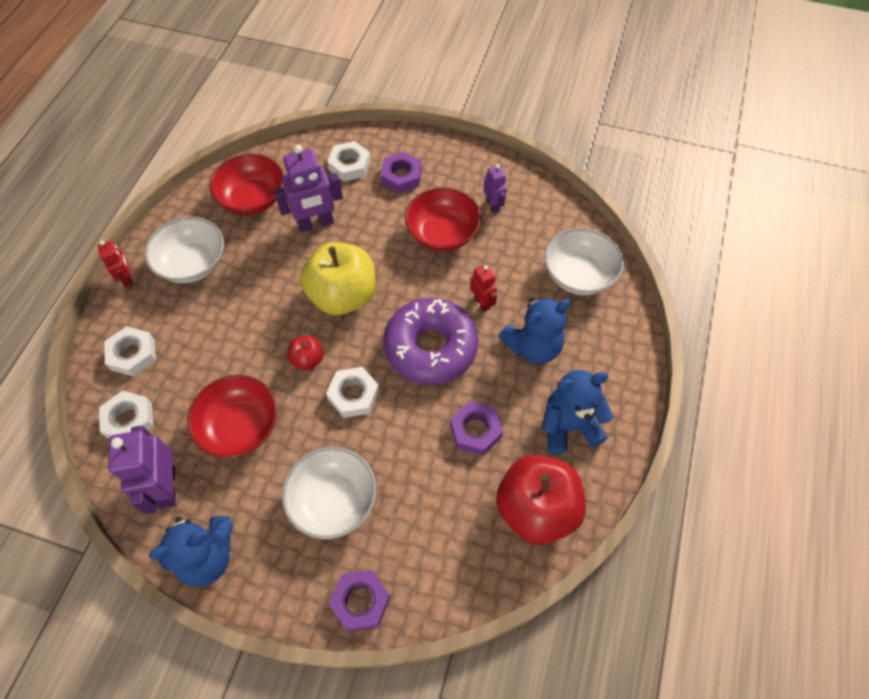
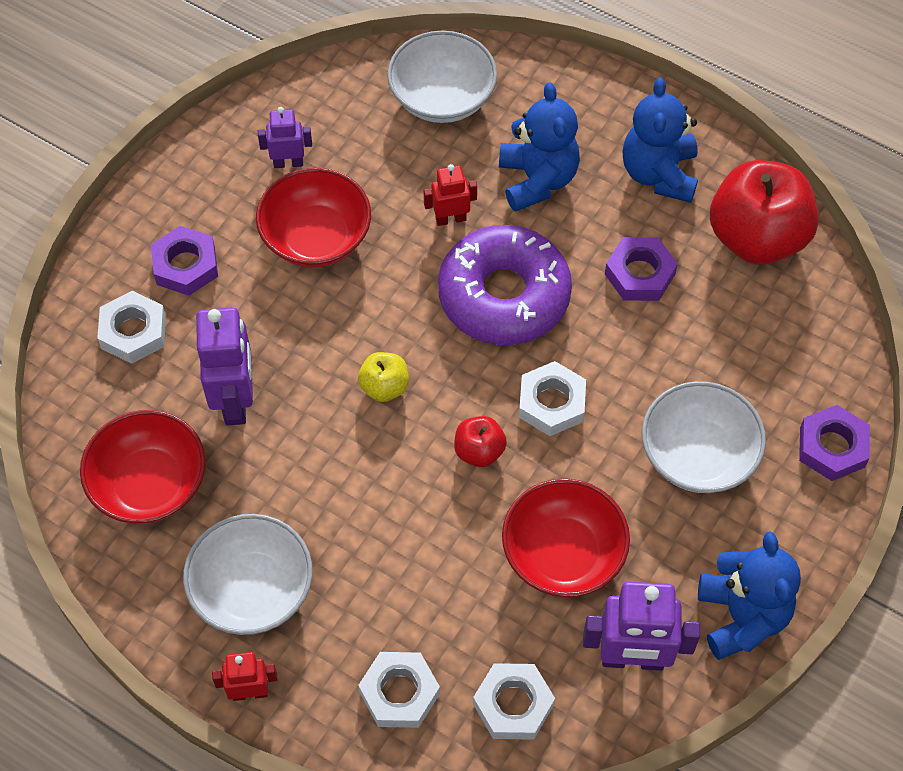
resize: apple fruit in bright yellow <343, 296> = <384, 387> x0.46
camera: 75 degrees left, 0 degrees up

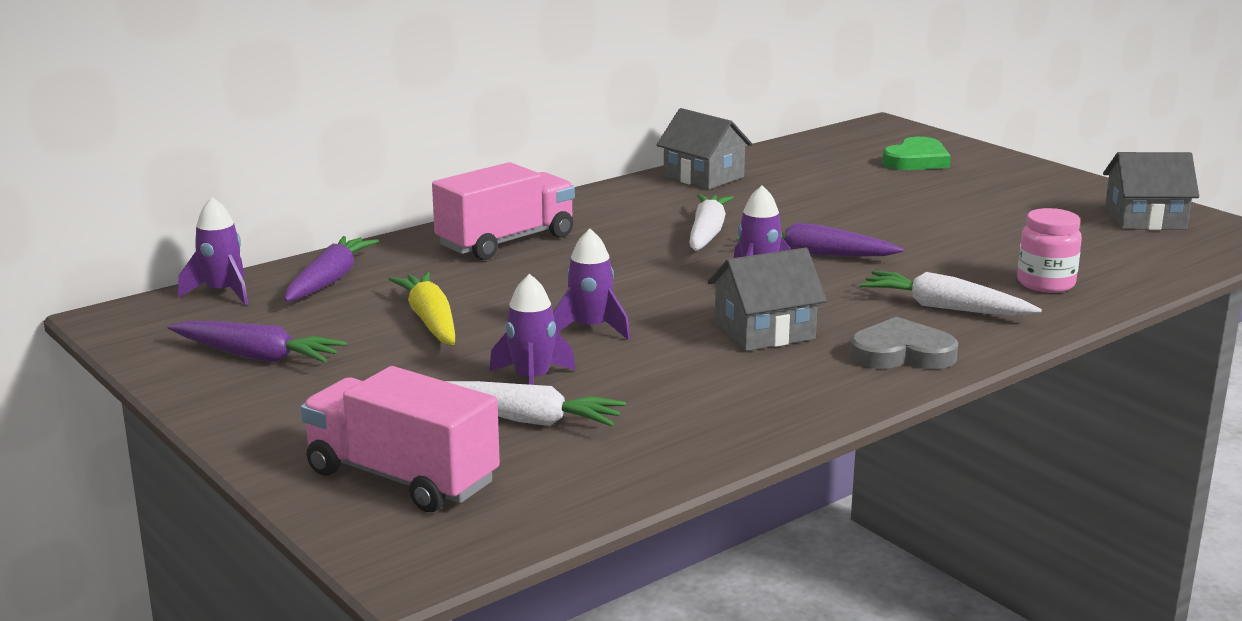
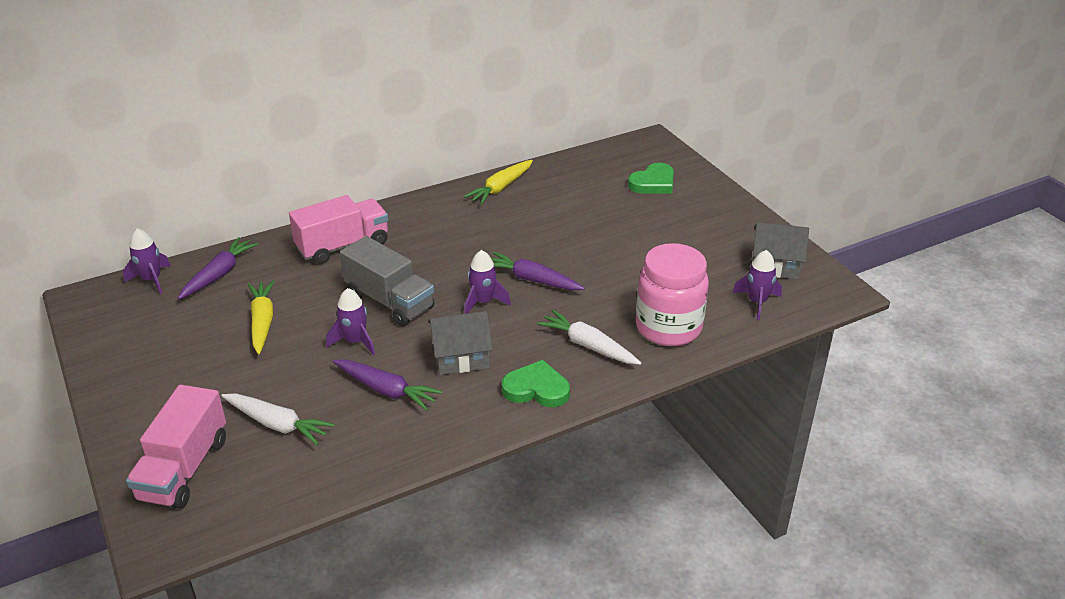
delete: toy carrot in pure white <707, 233>
insert: lorry in grey <390, 301>
move: toy carrot in royal purple <256, 356> to <386, 390>; rocket in royal purple <532, 380> to <757, 302>
replace: house in grey <703, 177> to toy carrot in bright yellow <501, 188>
recolor: love heart in grey <901, 353> to love heart in leaf-green <536, 389>
rotate: lorry in rosy <402, 478> = <184, 469> 120 degrees counterclockwise
resize: jam jar in rosy <1045, 283> = <668, 328> x1.75
camera: 10 degrees right, 15 degrees up

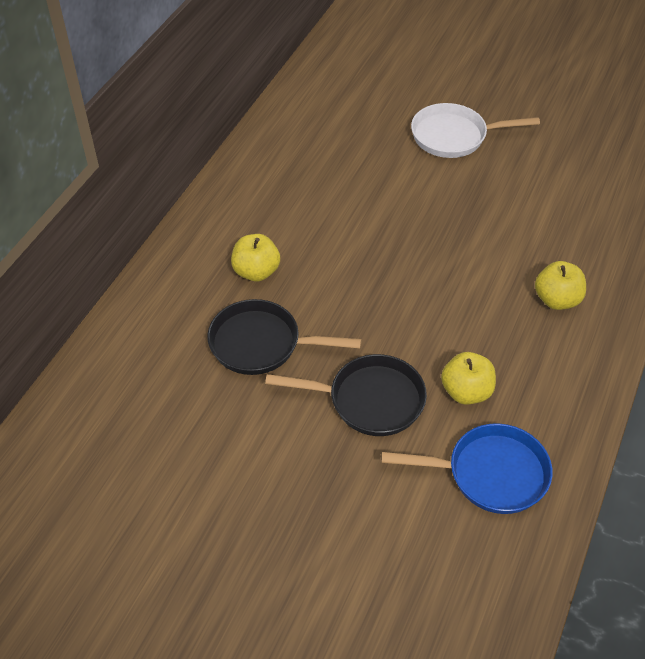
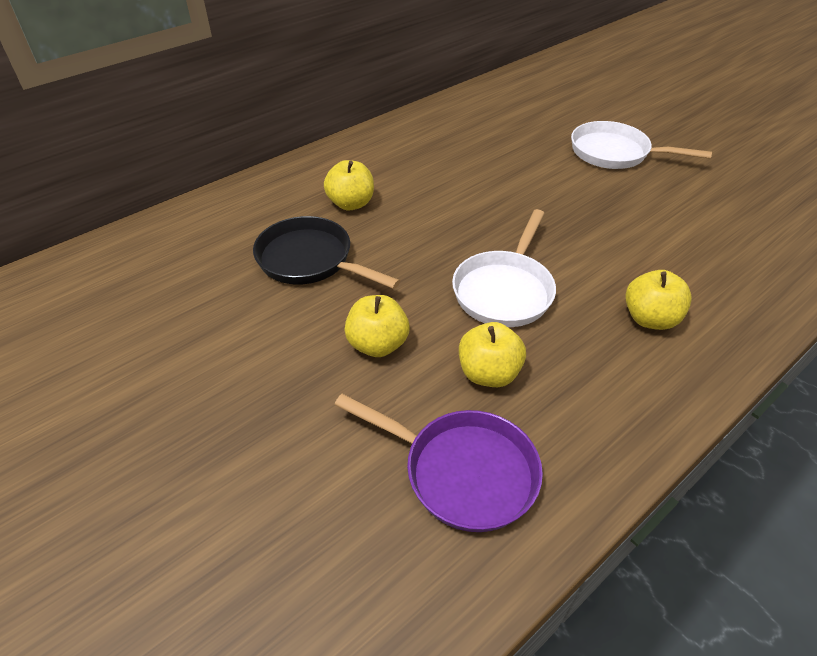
insert: pan in pure white <504, 290>
replace: pan in jet-black <370, 400> to apple fruit in bright yellow <377, 344>
recolor: pan in cobalt <490, 474> to pan in royal purple <462, 472>
camera: 25 degrees right, 5 degrees down

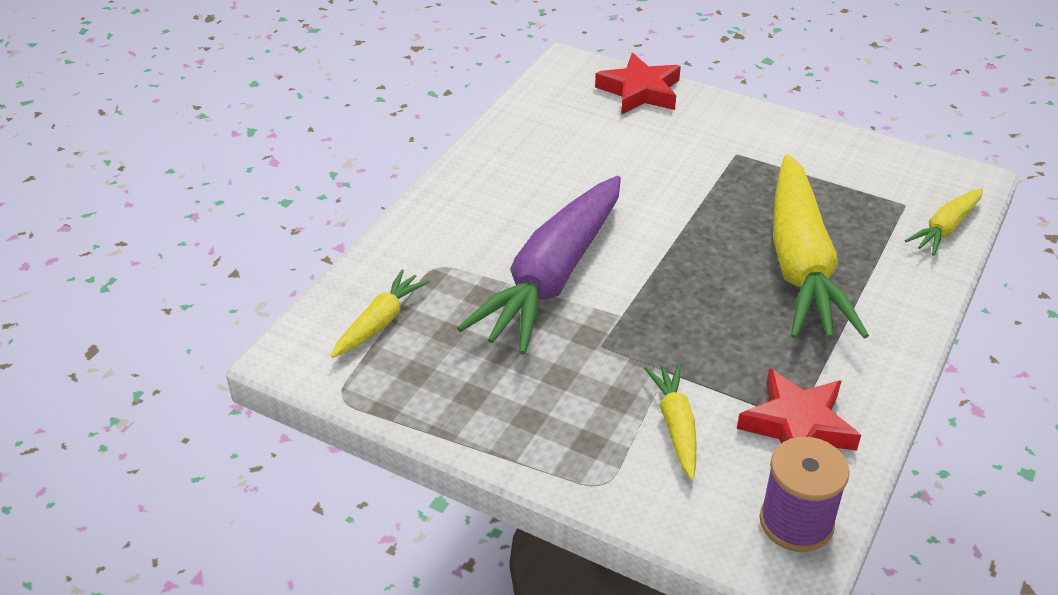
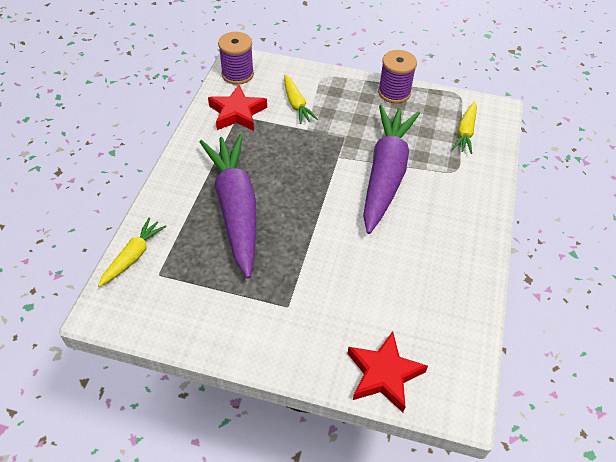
insert: reel of thread in royal purple <394, 92>
recolor: toy carrot in bright yellow <801, 265> to toy carrot in royal purple <235, 208>
camera: 165 degrees right, 10 degrees up

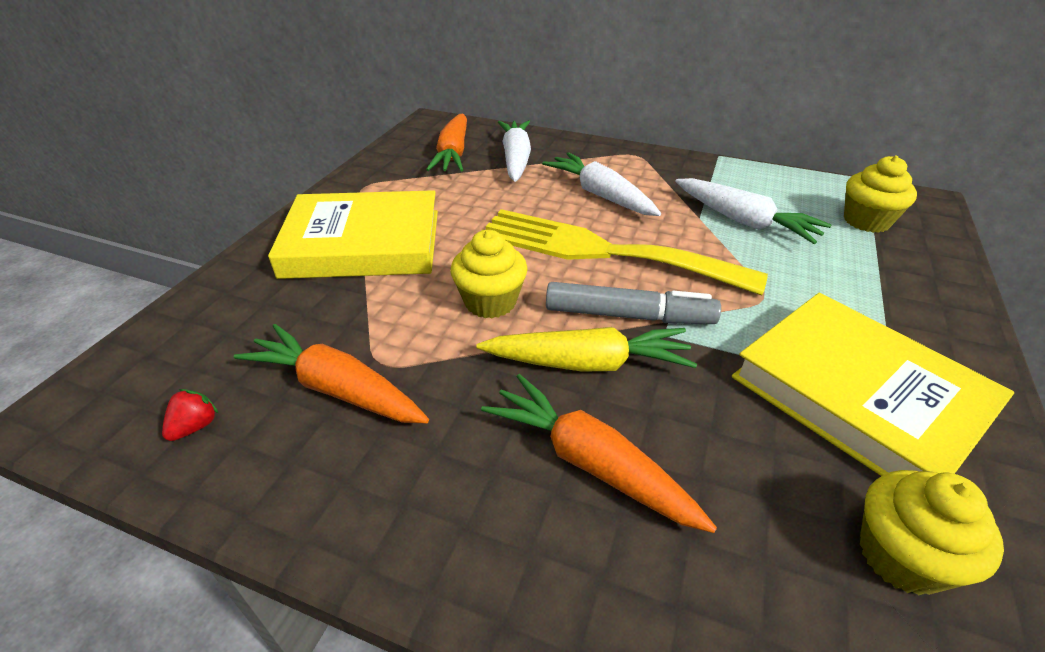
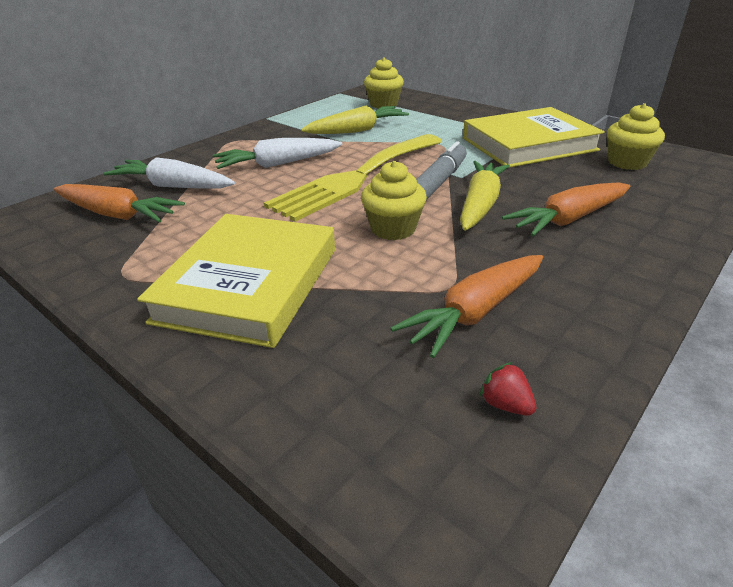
recolor: toy carrot in pure white <743, 221> to toy carrot in bright yellow <357, 130>
camera: 70 degrees left, 5 degrees down

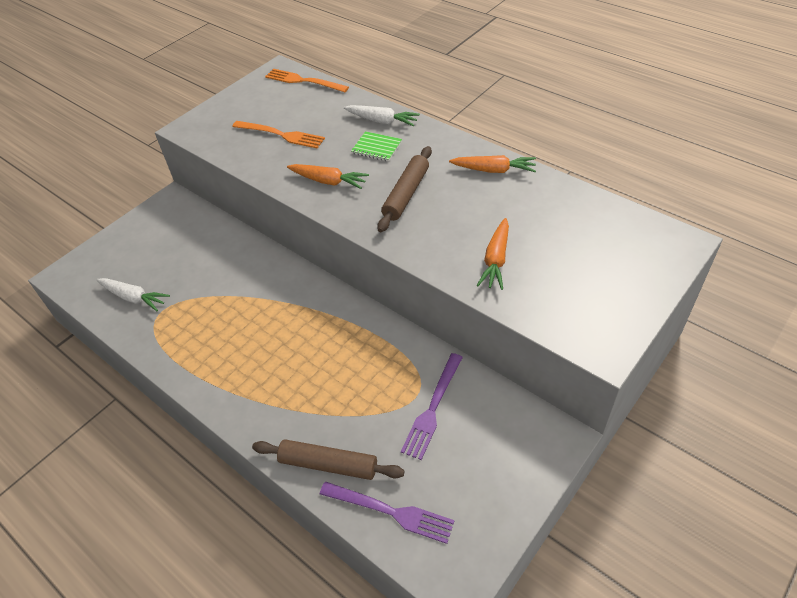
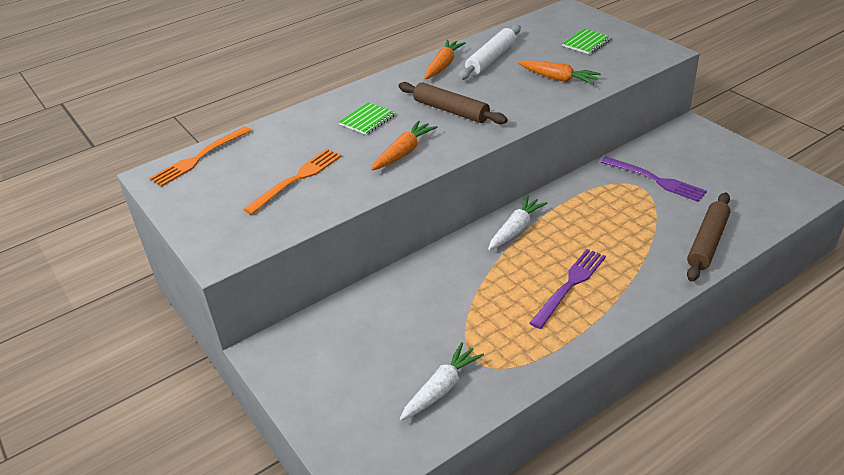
insert: dough roller in pure white <490, 59>; notebook in leaf-green <587, 43>
move: table fork in royal purple <392, 512> to <570, 284>; toy carrot in pure white <382, 121> to <516, 229>
camera: 75 degrees left, 10 degrees down

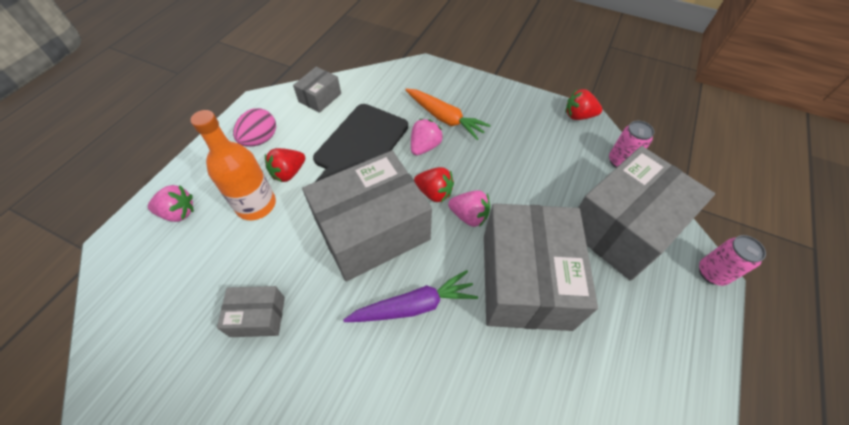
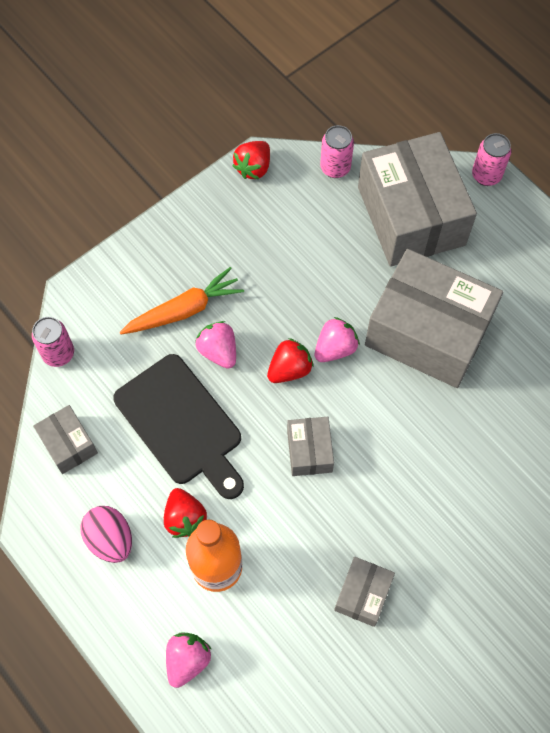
delete: toy carrot in royal purple <414, 306>
insert: tin in rosy <58, 354>
resize: box in grey <372, 230> = <309, 451> x0.46
camera: 65 degrees left, 10 degrees up

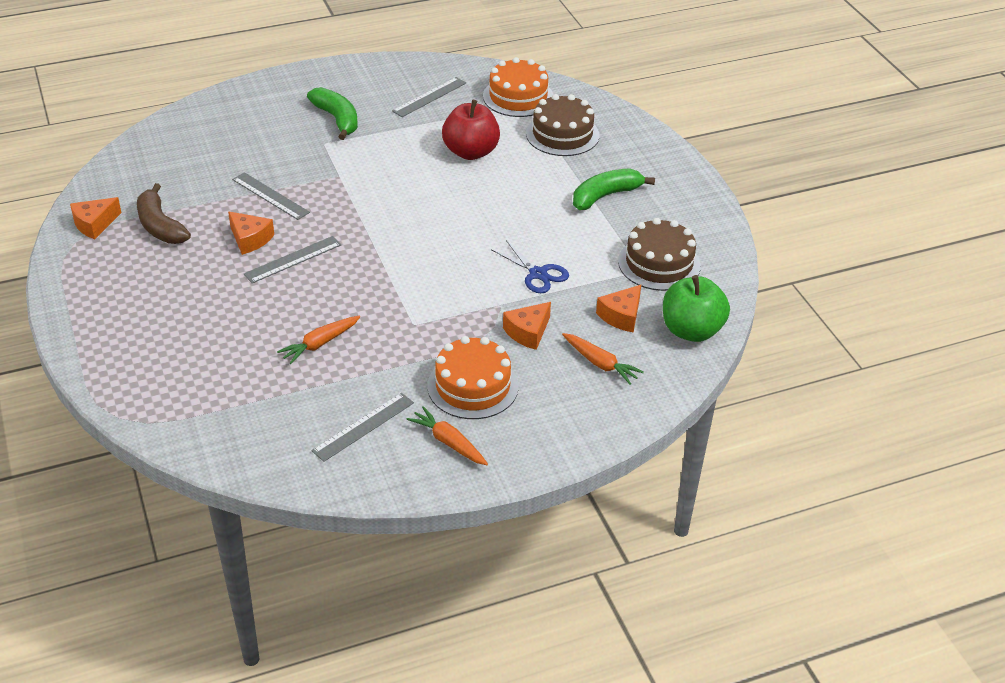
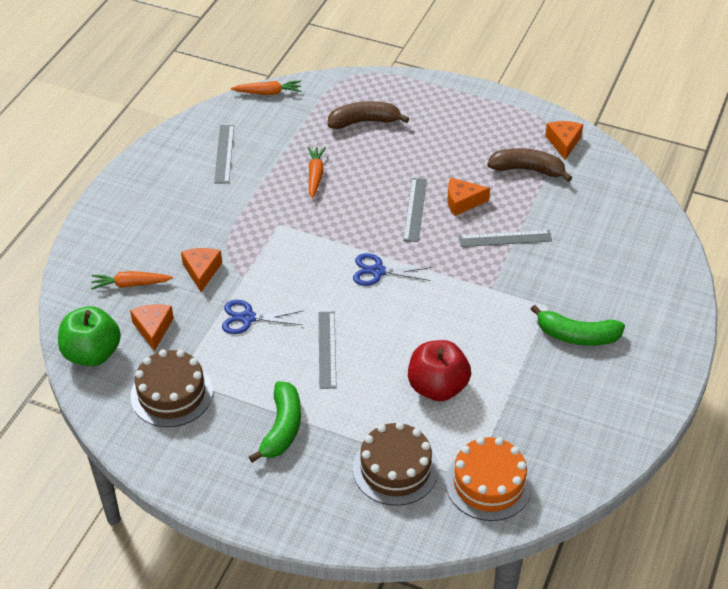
delete: gateau in bright orange <472, 386>
insert: banana fruit in dark brown <364, 121>; scissors in cobalt <378, 271>
move: measuring stick in grey <429, 97> to <327, 349>; toy carrot in bright orange <448, 442> to <268, 93>
camera: 135 degrees right, 5 degrees up

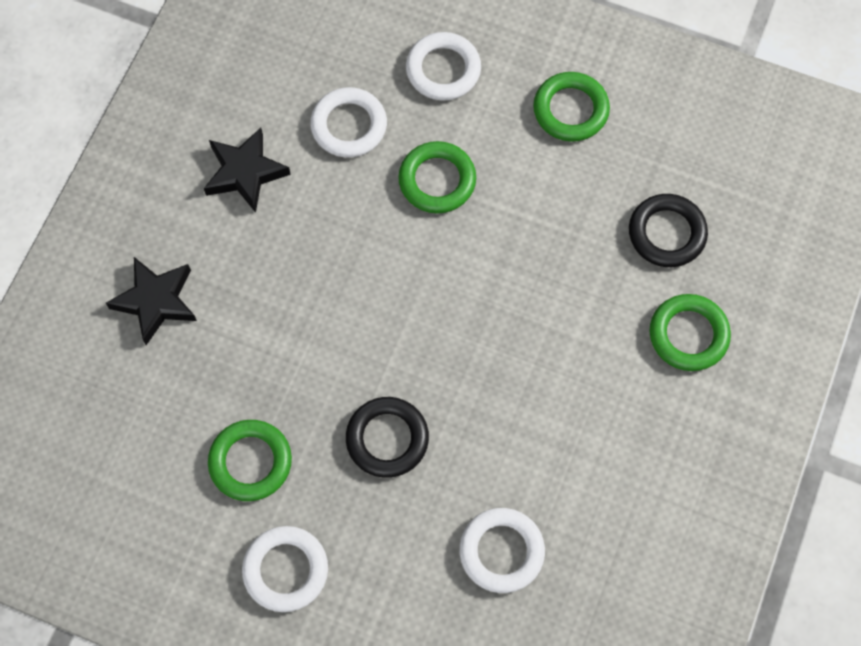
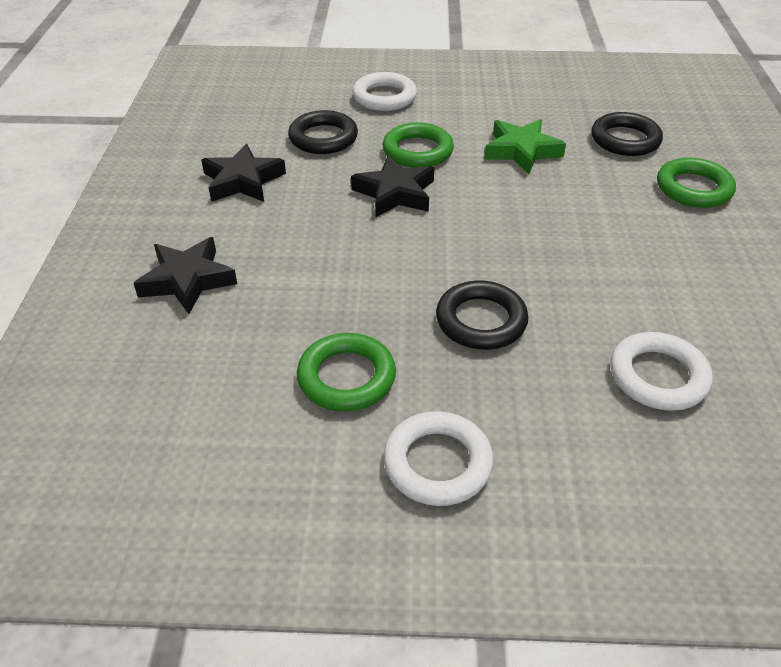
delete: torus in leaf-green <570, 110>
insert: star in jet-black <395, 193>; star in leaf-green <521, 151>
recolor: torus in pure white <349, 126> to torus in jet-black <323, 138>
camera: 20 degrees left, 25 degrees down

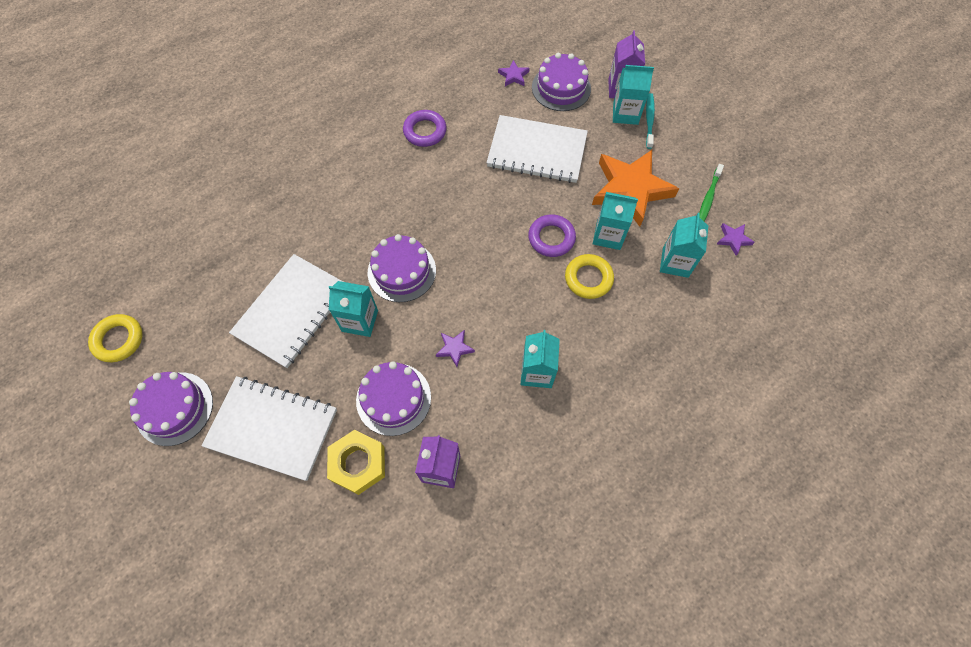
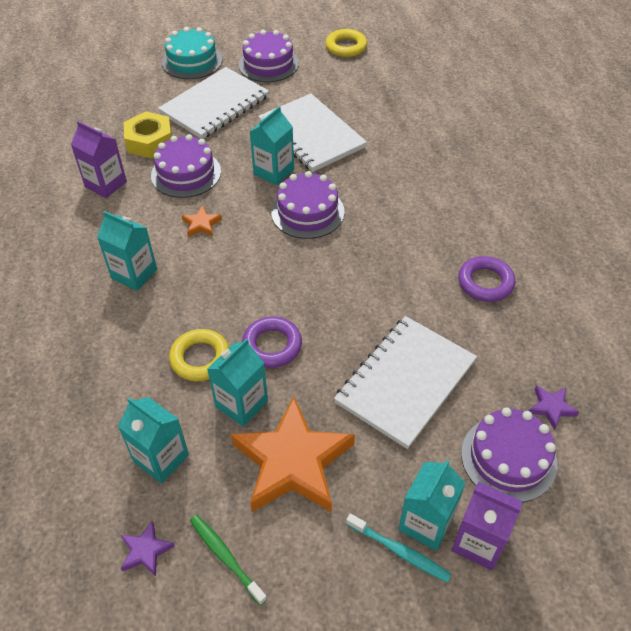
insert: gateau in aqua <192, 61>
recolor: star in royal purple <454, 348> to star in bright orange <201, 224>
camera: 115 degrees right, 15 degrees down

